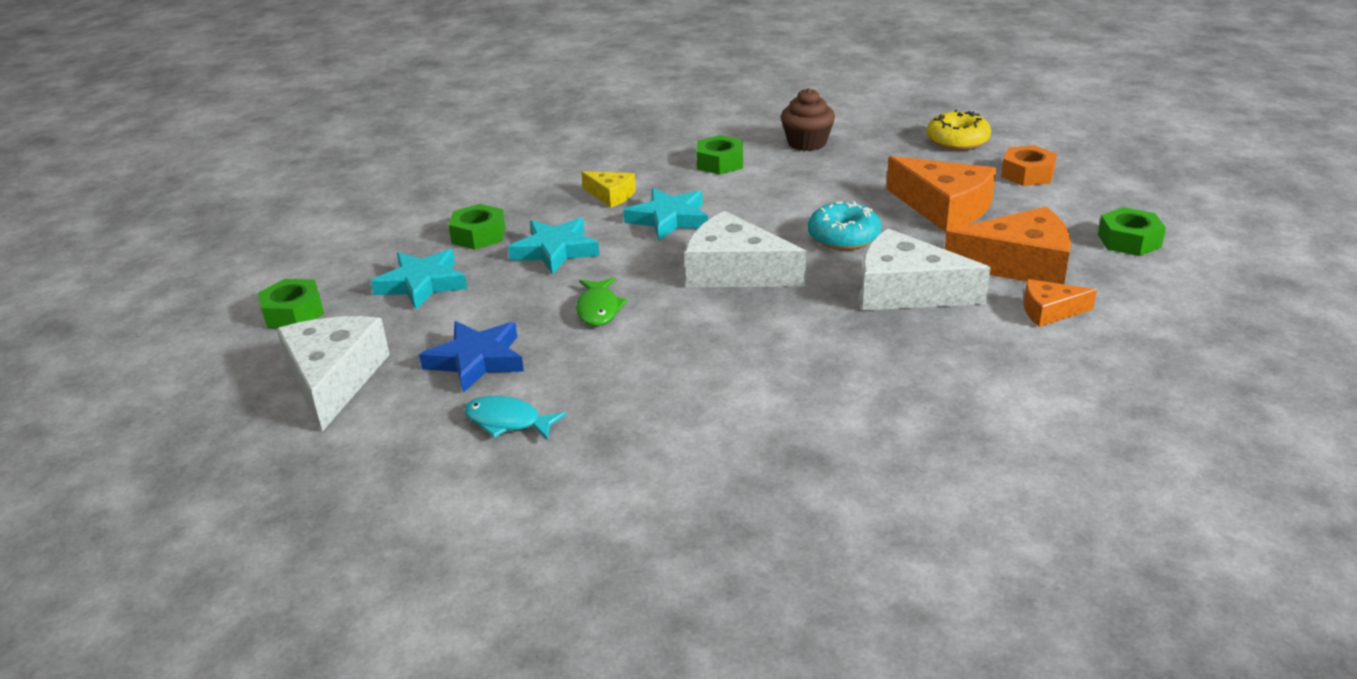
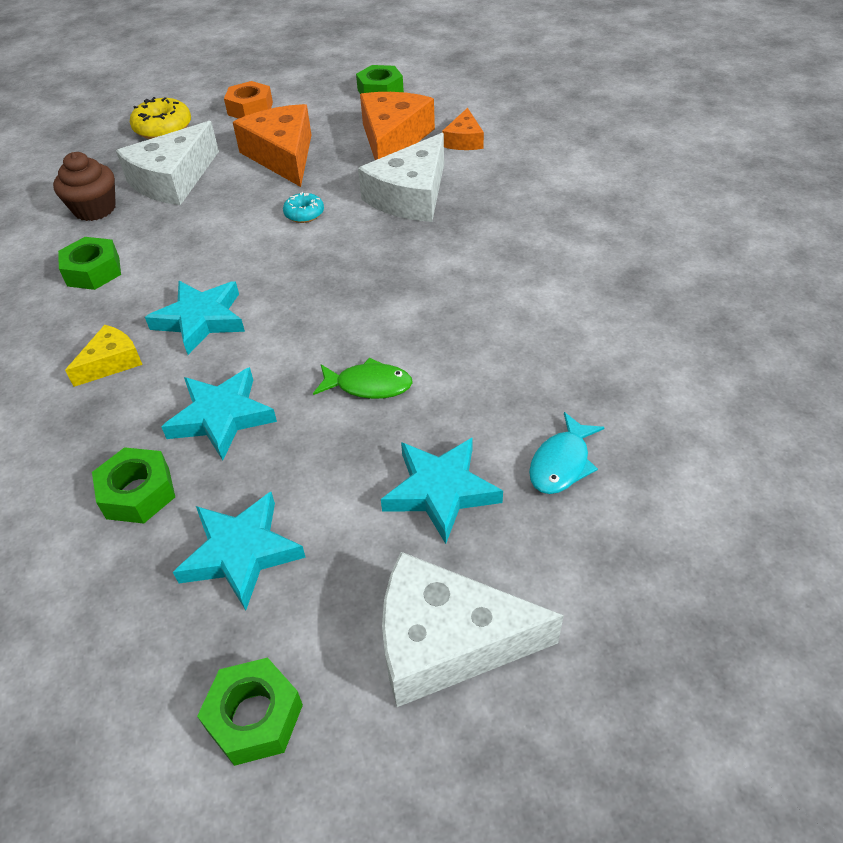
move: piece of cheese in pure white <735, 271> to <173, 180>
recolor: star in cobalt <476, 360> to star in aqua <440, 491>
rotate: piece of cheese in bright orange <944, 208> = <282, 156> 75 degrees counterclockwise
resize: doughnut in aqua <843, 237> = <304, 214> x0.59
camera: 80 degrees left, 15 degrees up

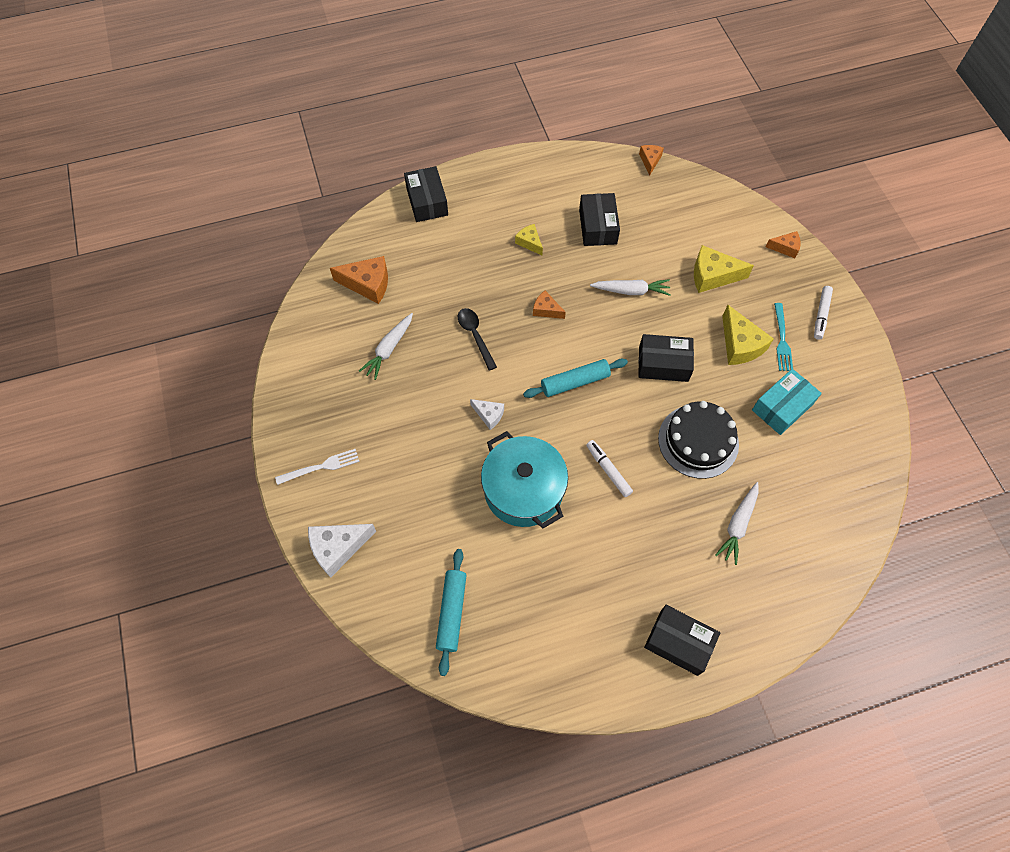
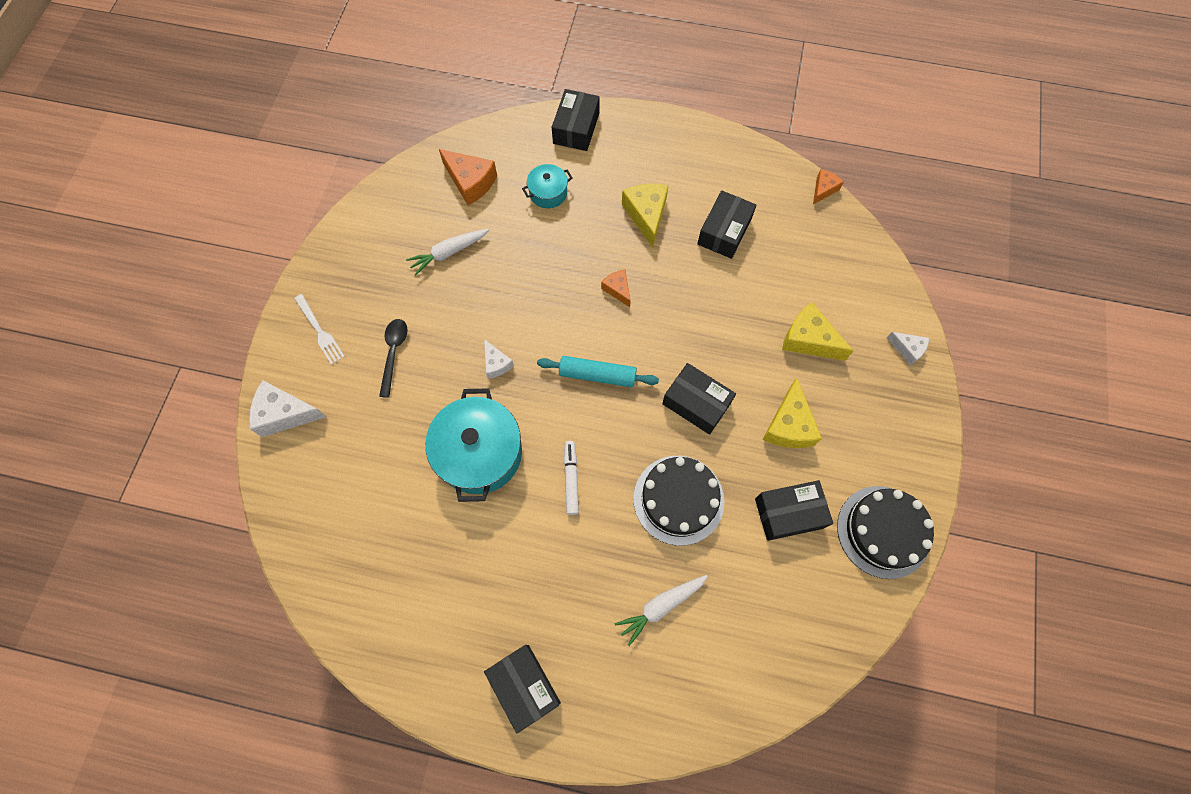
delete: dough roller in aqua <451, 612>; toy carrot in pure white <631, 291>; table fork in aqua <782, 340>; marker in pure white <821, 315>
insert: pot in aqua <548, 193>; gateau in jet-black <883, 531>
move: teaspoon in jet-black <475, 335> to <394, 353>
recolor: box in aqua <782, 407> to box in jet-black <789, 513>; piece of cheese in bright orange <785, 248> to piece of cheese in pure white <907, 349>
rotate: table fork in pure white <321, 466> = <320, 331> 45 degrees clockwise
resize: piece of cheese in bright yellow <529, 242> = <646, 215> x1.72
camera: 30 degrees right, 5 degrees up

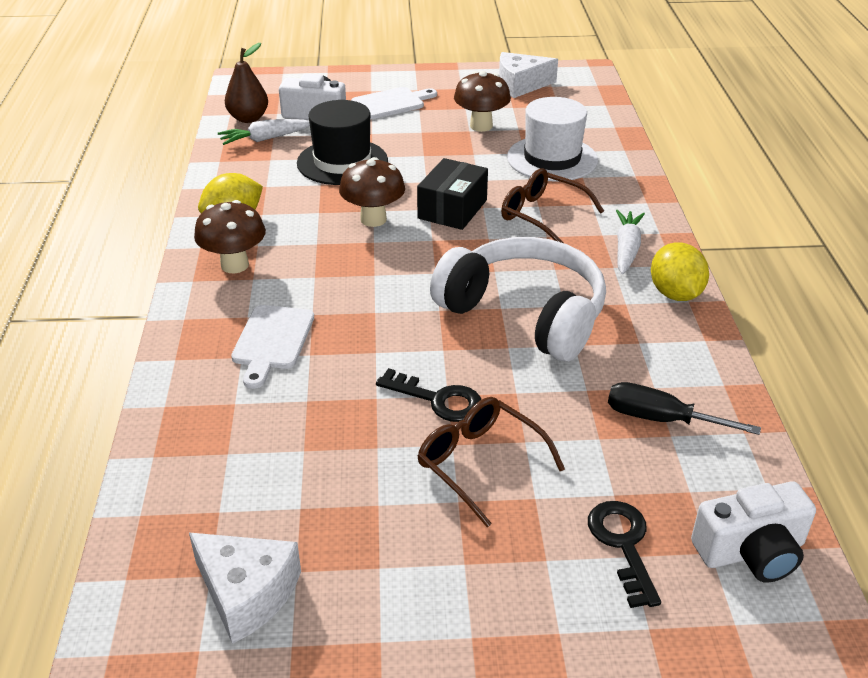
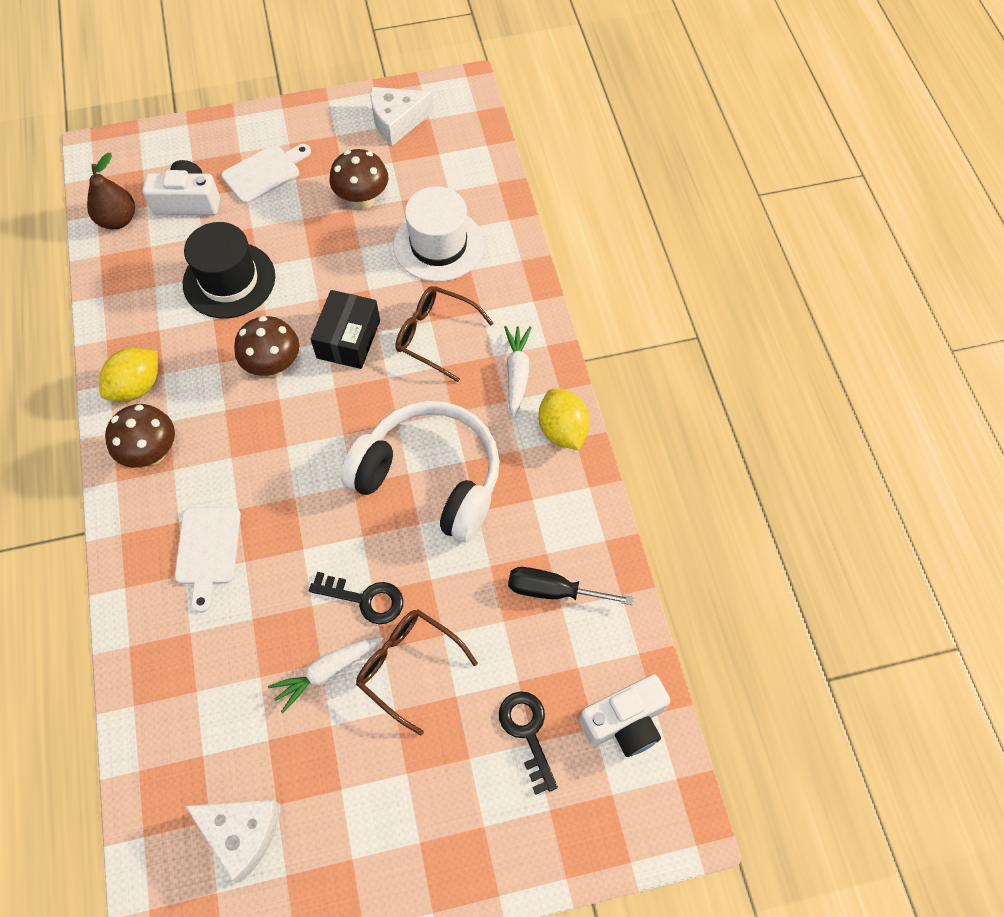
move: toy carrot in pure white <265, 139> to <327, 672>
camera: 10 degrees left, 25 degrees up

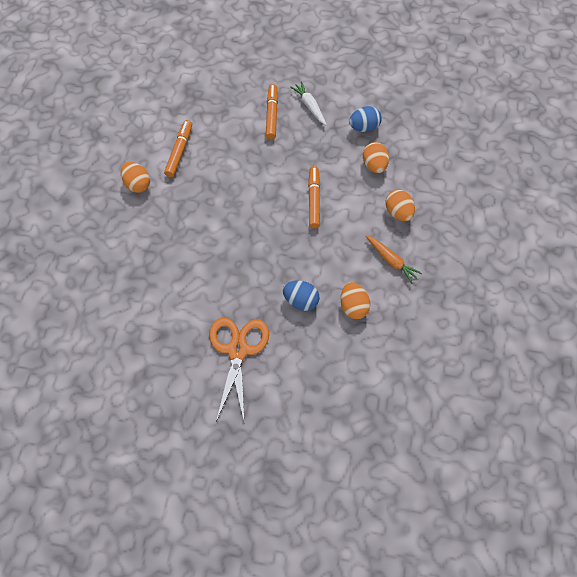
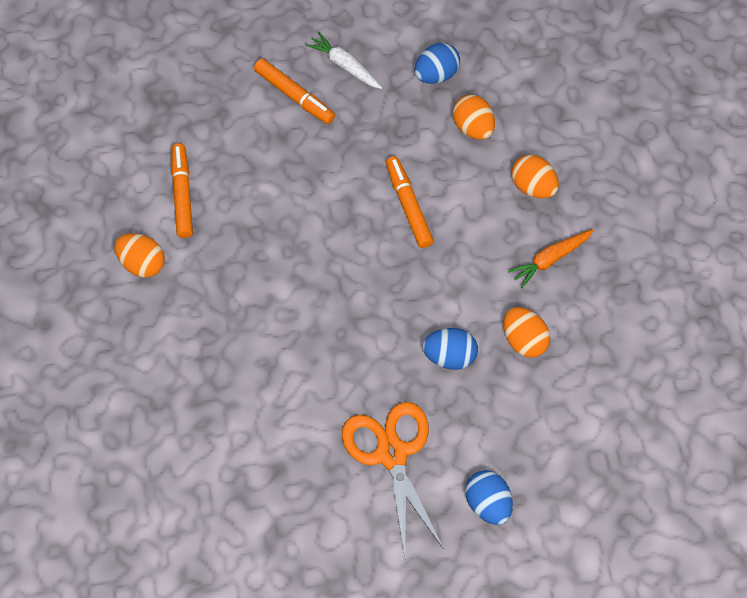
insert: egg in cobalt <488, 504>
rotate: marker in bright orange <271, 115> = <294, 96> 150 degrees clockwise; toy carrot in bright orange <391, 261> = <550, 259> 120 degrees clockwise
camera: 20 degrees left, 0 degrees up

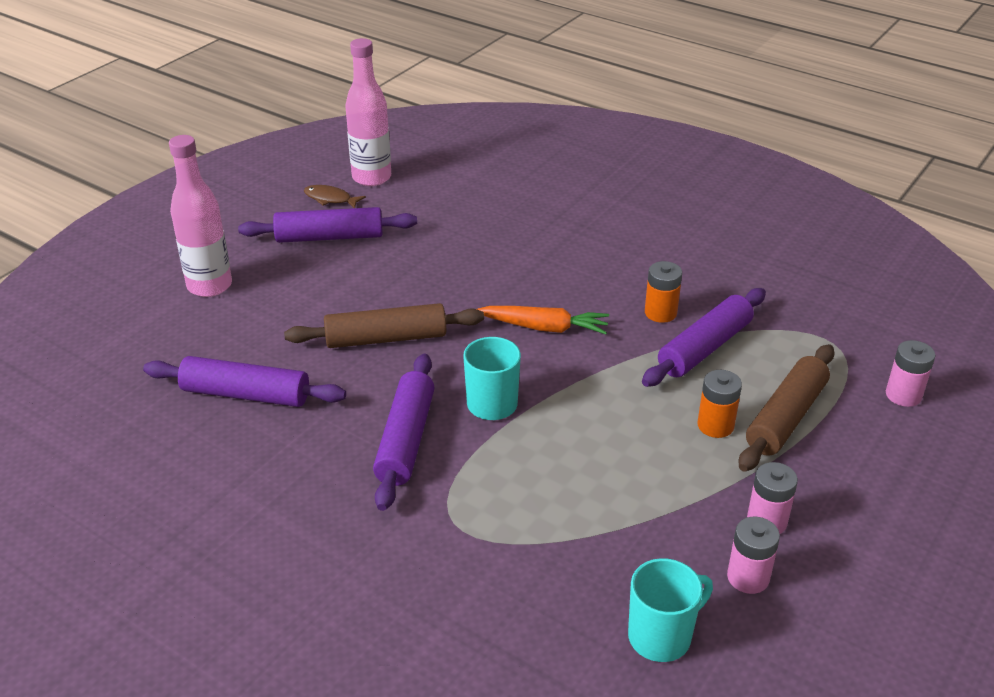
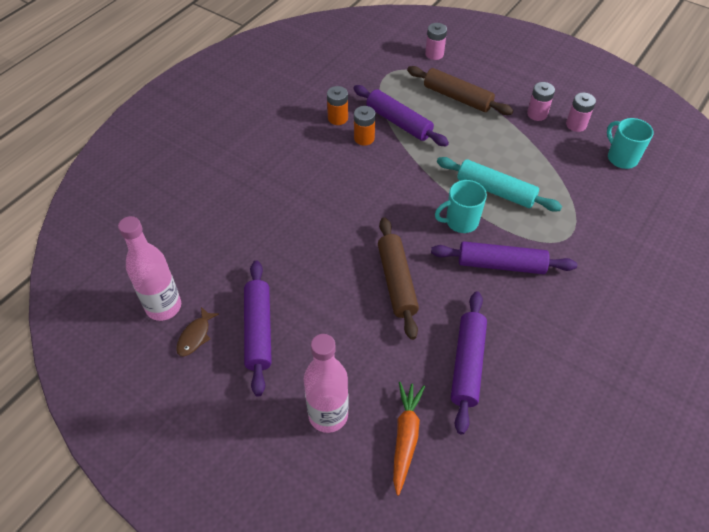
insert: dough roller in aqua <495, 191>
move: toy carrot in bright orange <544, 327> to <405, 437>; battery in bright orange <715, 425> to <338, 118>
camera: 90 degrees left, 15 degrees up

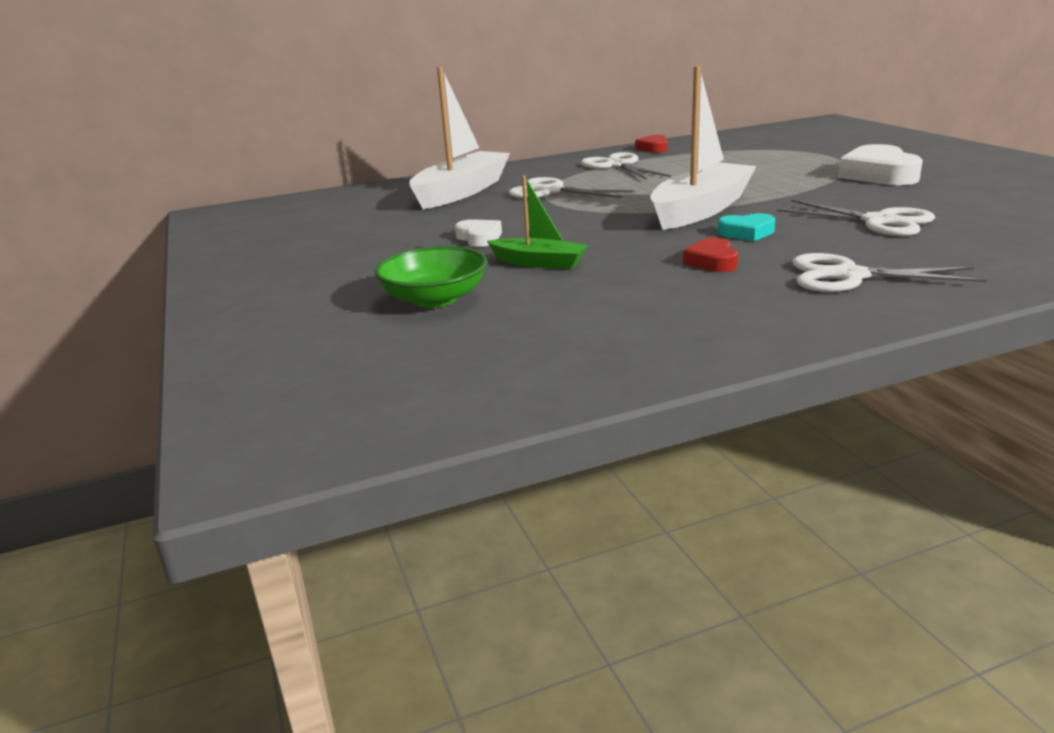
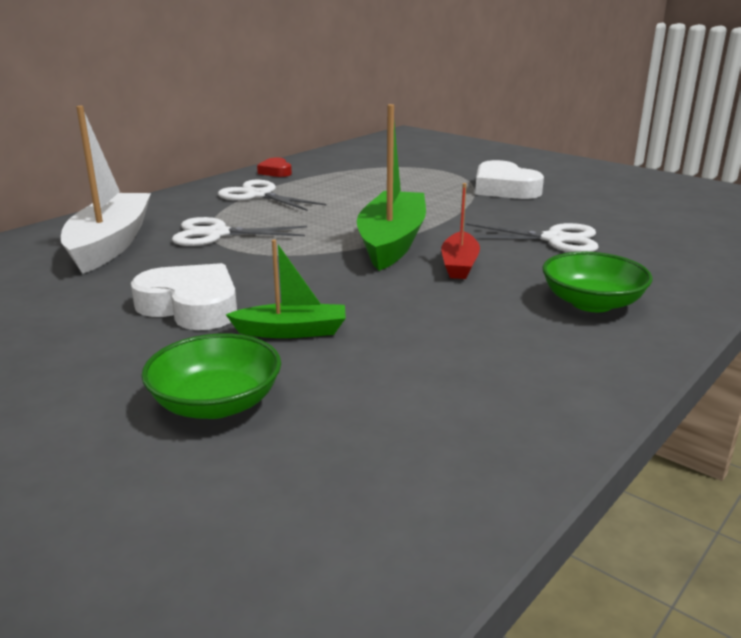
delete: love heart in red <712, 261>
replace: love heart in aqua <746, 233> to sailboat in red <459, 265>; scissors in pure white <849, 276> to serving bowl in leaf-green <592, 303>
recolor: sailboat in pure white <701, 210> to sailboat in leaf-green <392, 242>
resize: love heart in pure white <479, 238> = <191, 306> x1.84
camera: 30 degrees left, 0 degrees up

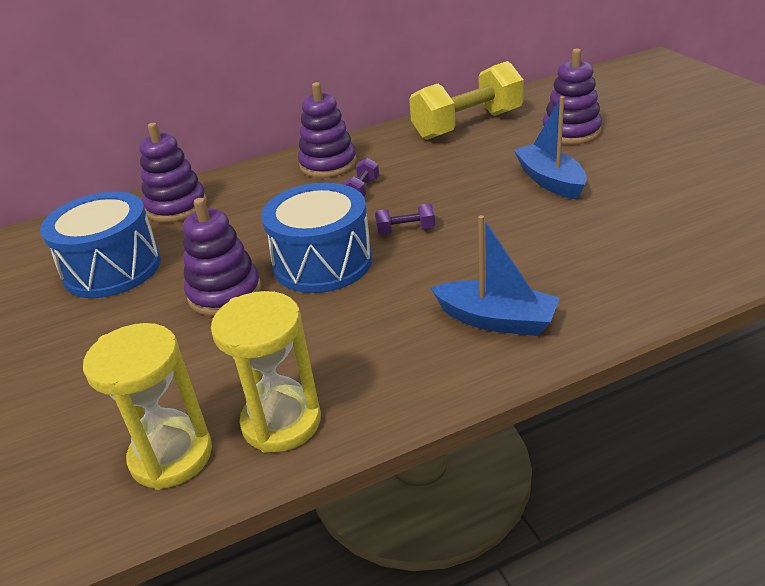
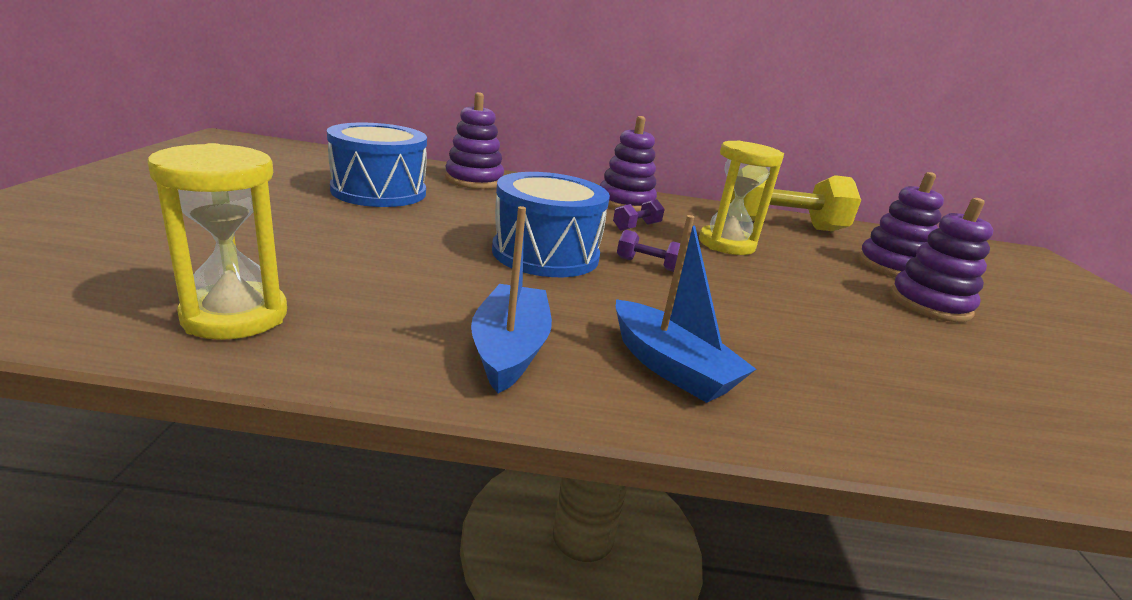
move: stacking rings in royal purple <225, 293> to <929, 304>; sandglass in bright yellow <281, 422> to <726, 244>; sailboat in cobalt <550, 181> to <510, 349>
camera: 20 degrees right, 10 degrees down

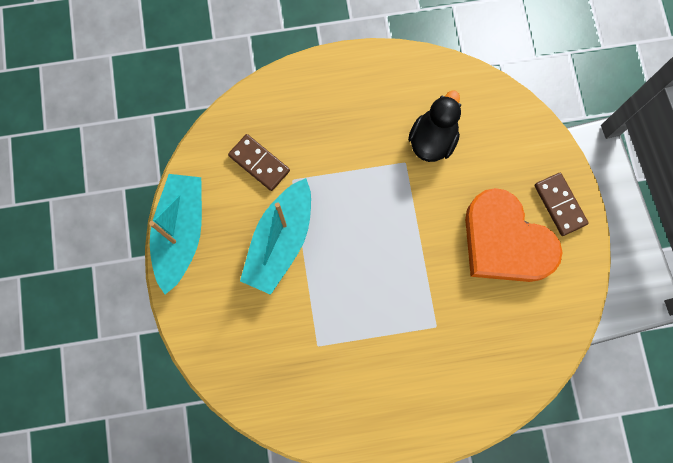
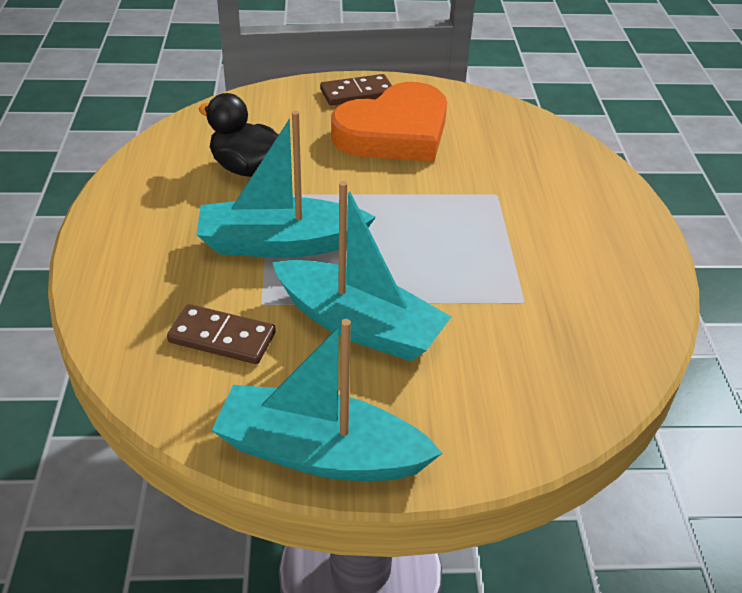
insert: sailboat in aqua <281, 244>
rotate: domino piece in dark brown <259, 163> = <222, 337> 60 degrees clockwise
camera: 85 degrees left, 35 degrees down

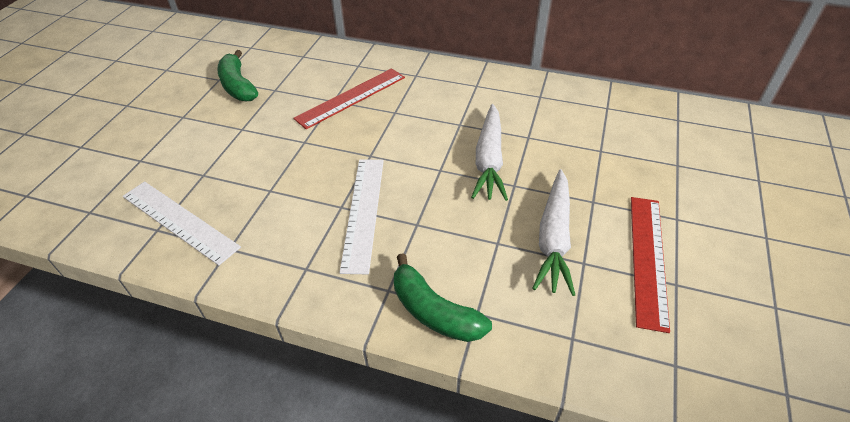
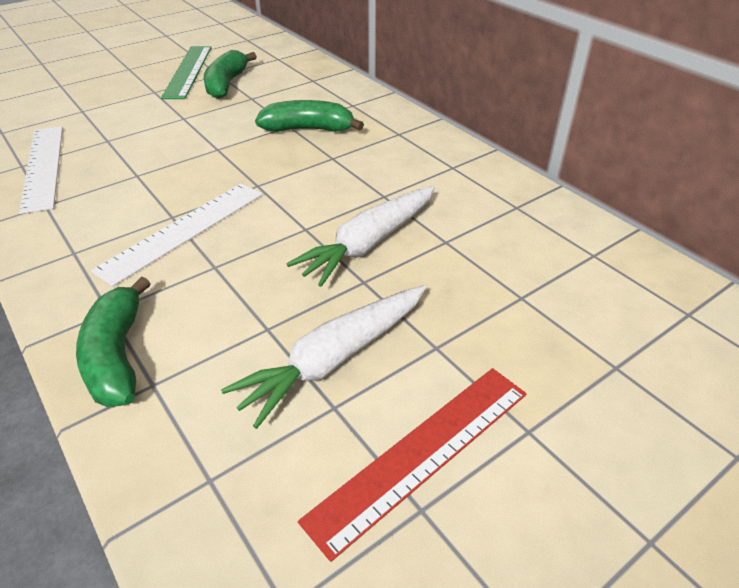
insert: measuring stick in leaf-green <188, 71>
replace: measuring stick in red <351, 97> to banana fruit in leaf-green <308, 129>
camera: 35 degrees right, 5 degrees down

